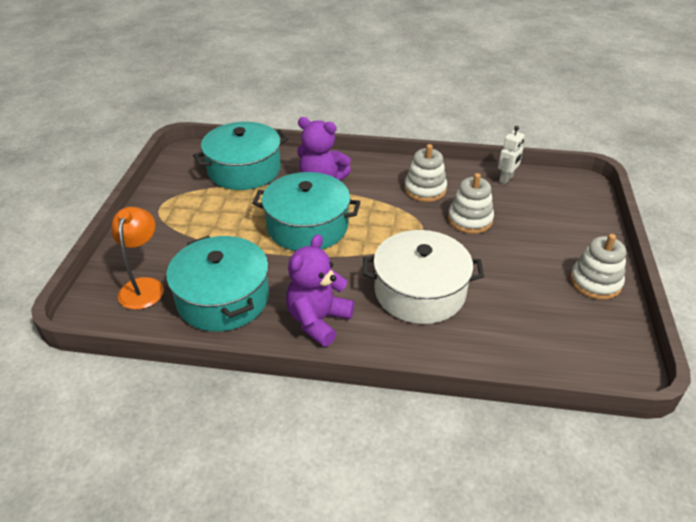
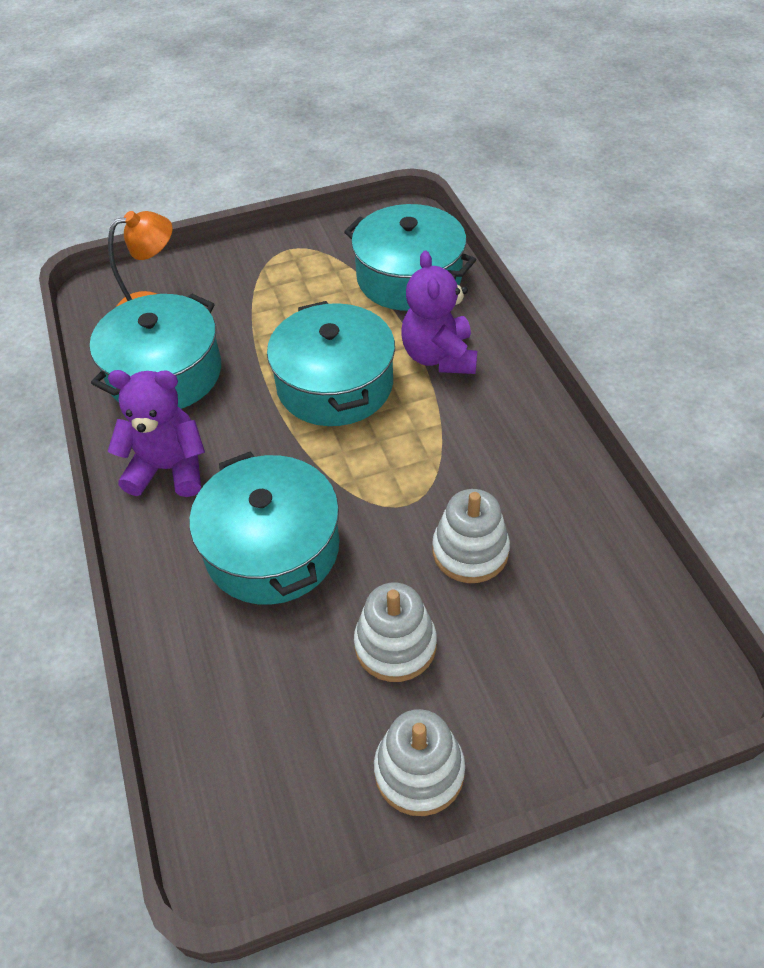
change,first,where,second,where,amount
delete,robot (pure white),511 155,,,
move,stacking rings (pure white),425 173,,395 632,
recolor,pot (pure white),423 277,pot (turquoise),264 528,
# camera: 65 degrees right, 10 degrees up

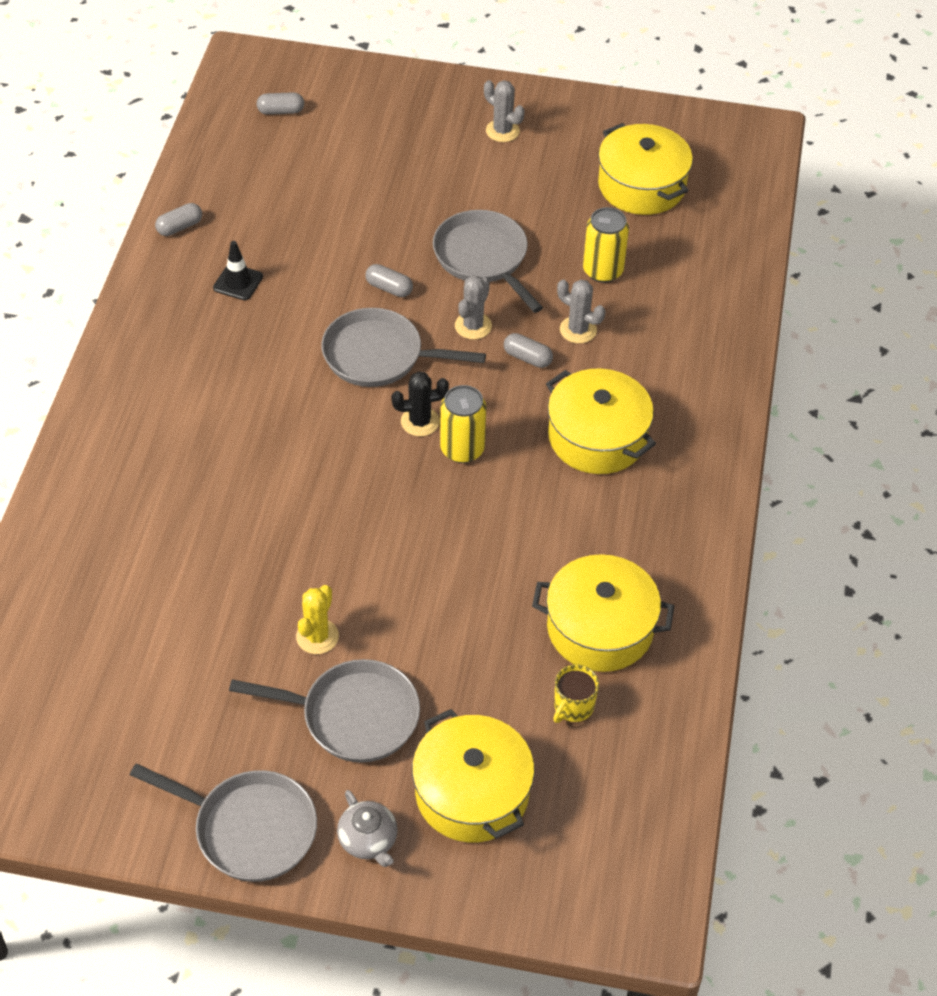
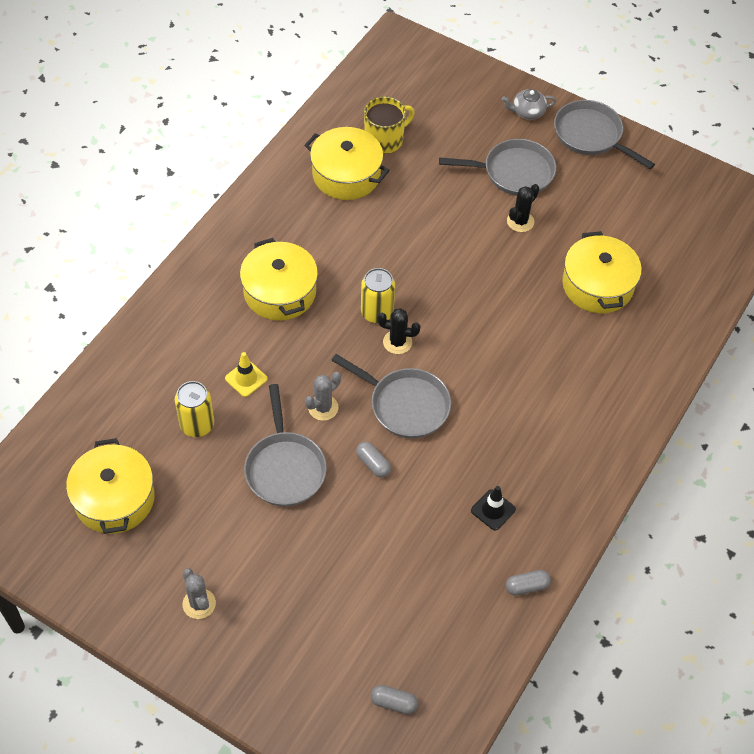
change,first,where,second,where,amount
delete,capsule (gray),528 350,,,
move,pot (golden),473 775,,602 272,
replace,prickly plant (gray),581 312,safety cone (golden),246 374,
recolor,prickly plant (golden),317 619,prickly plant (ebony),523 208,
rotate,pan (gray),324 711,,497 167,150 degrees clockwise
rotate,teapot (gray),367 828,,529 104,90 degrees counterclockwise
resize,mug (golden),576 693,,389 125,x1.57
# camera: 160 degrees left, 5 degrees up

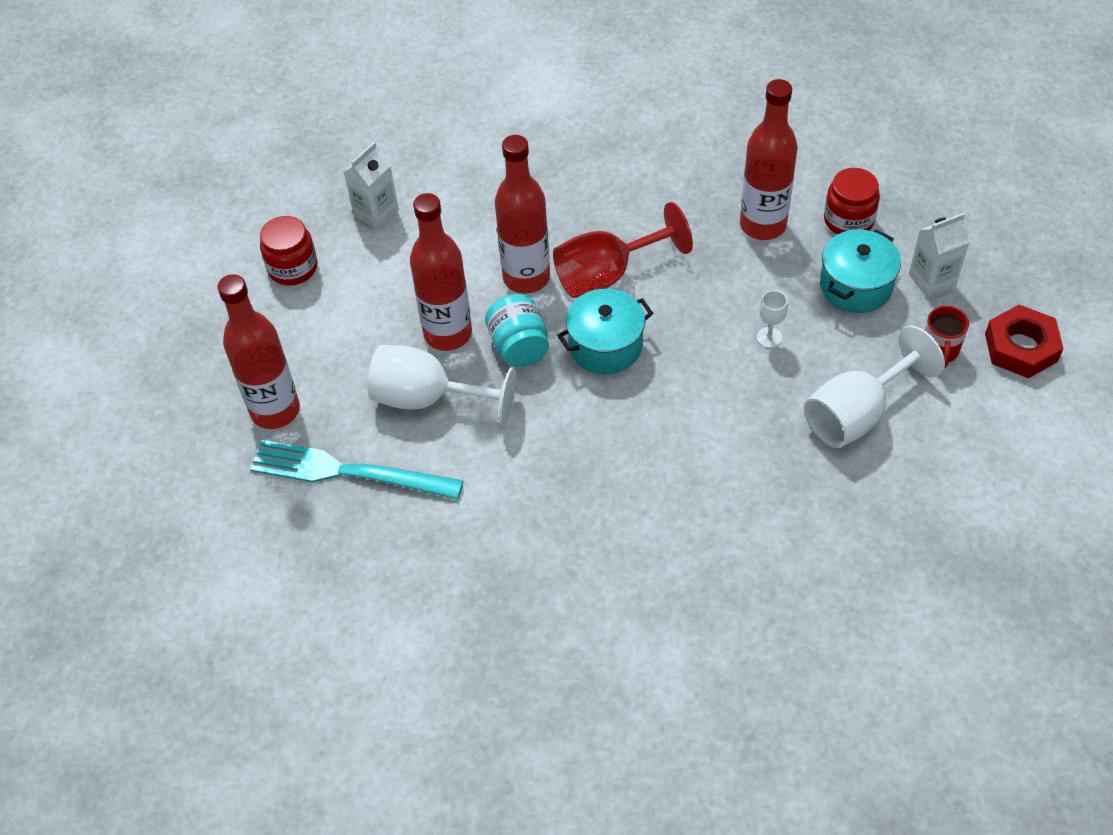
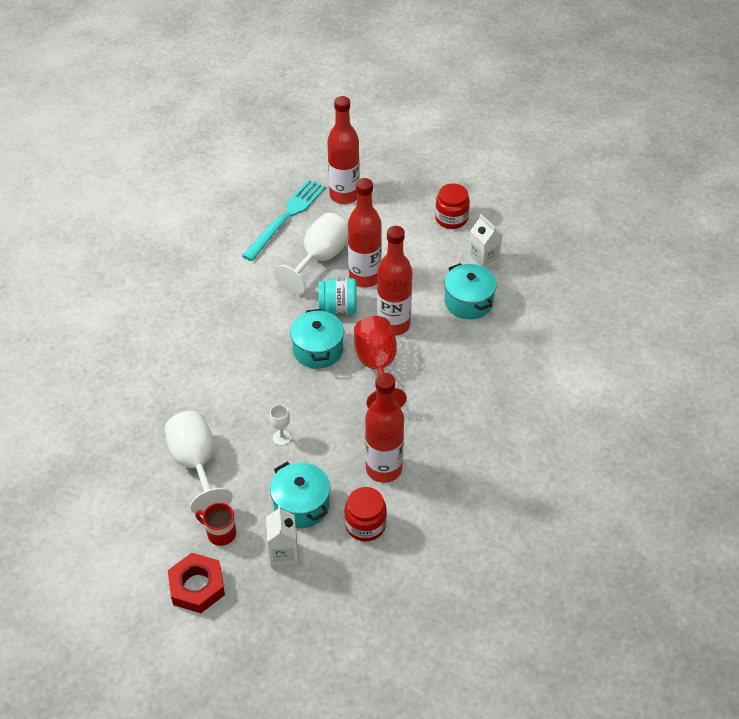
change,first,where,second,where,amount
insert,,,pot (turquoise),470 291,
# camera: 105 degrees right, 5 degrees down

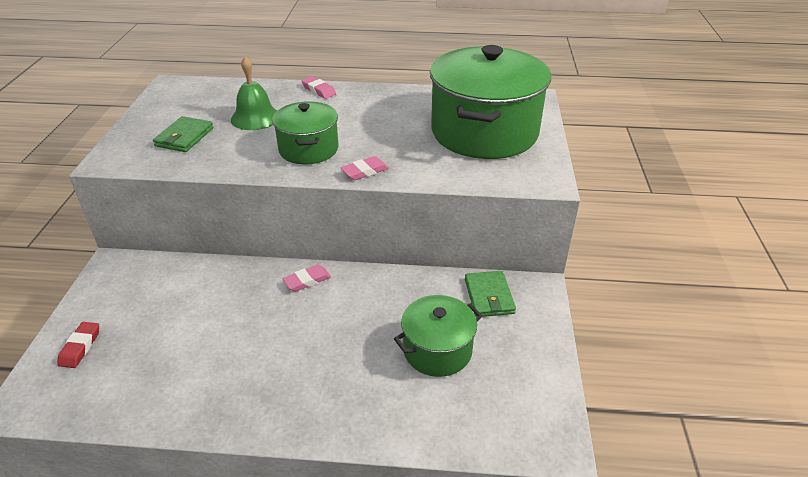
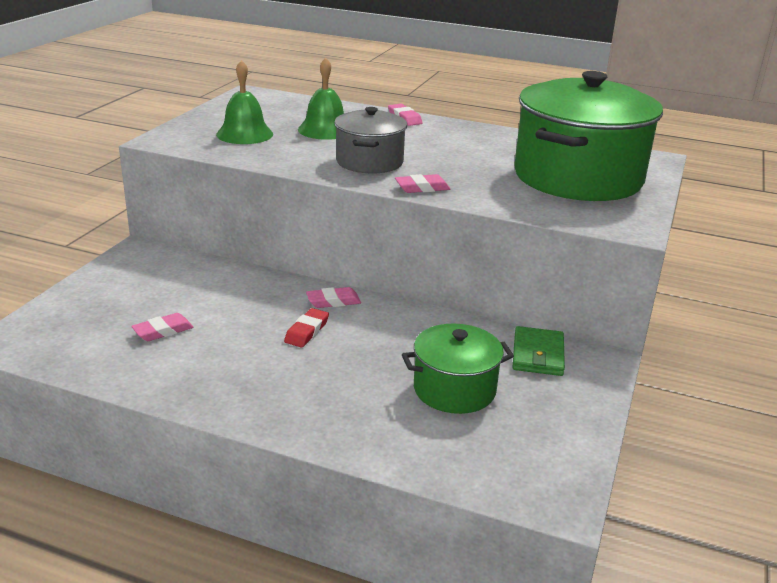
change,first,where,second,where,amount
insert,,,eraser (pink),162 327,
move,eraser (scarlet),78 345,,306 327,
replace,billfold (emerald),183 134,hand bell (emerald),244 102,
recolor,pot (emerald),305 133,pot (gray),370 140,
# camera: 15 degrees right, 10 degrees down

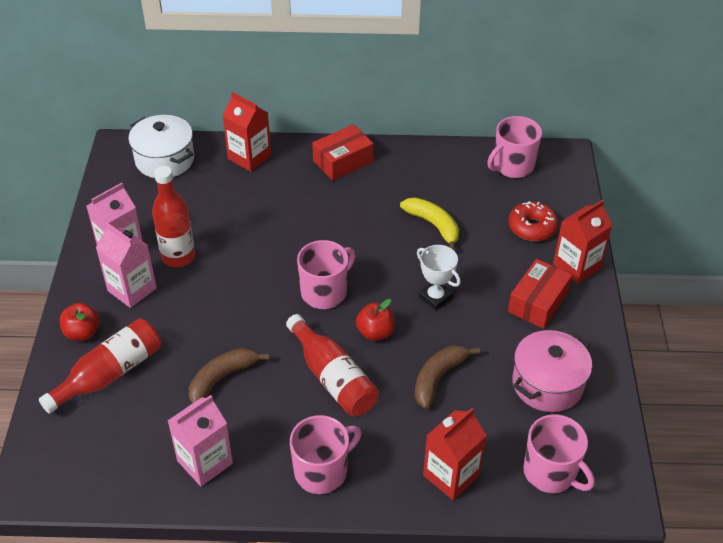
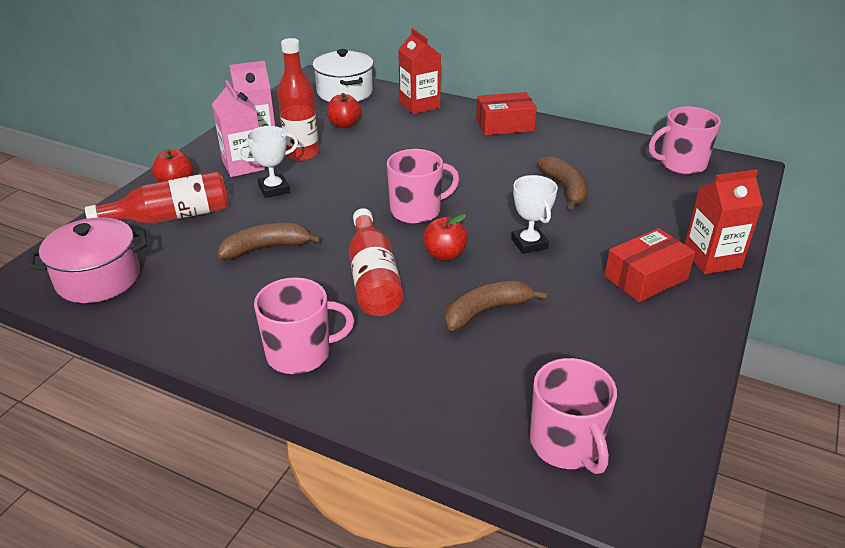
change,first,where,second,where,amount
delete,juice carton (pink),200 440,,,
delete,juice carton (scarlet),455 454,,,
delete,glazed donut (scarlet),533 221,,,
insert,,,award cup (pure white),268 162,
insert,,,apple (scarlet),344 110,
move,pot (pink),552 371,,88 260,
recolor,banana (golden),429 224,banana (brown),562 183,
# camera: 25 degrees right, 10 degrees down

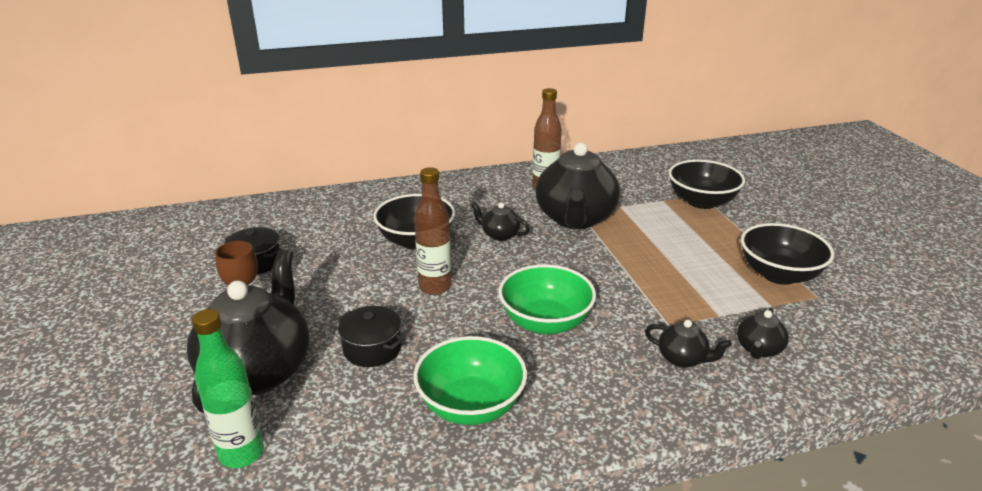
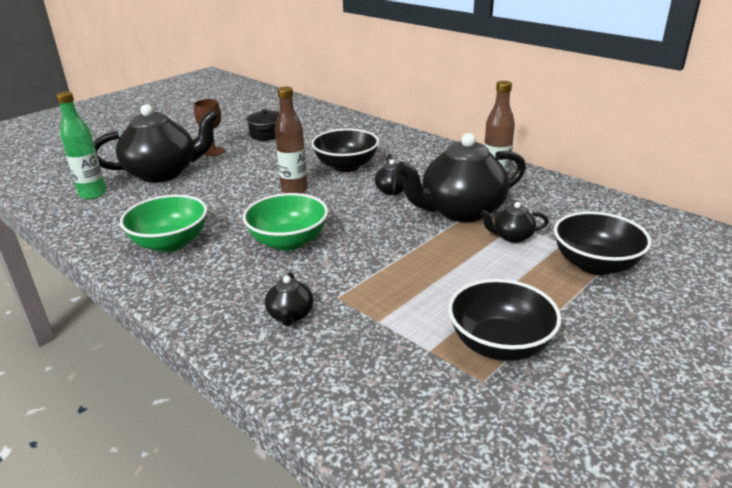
change,first,where,second,where,amount
delete,pot (ebony),371 336,,,
move,teapot (ebony),763 333,,514 222,
# camera: 60 degrees right, 0 degrees up

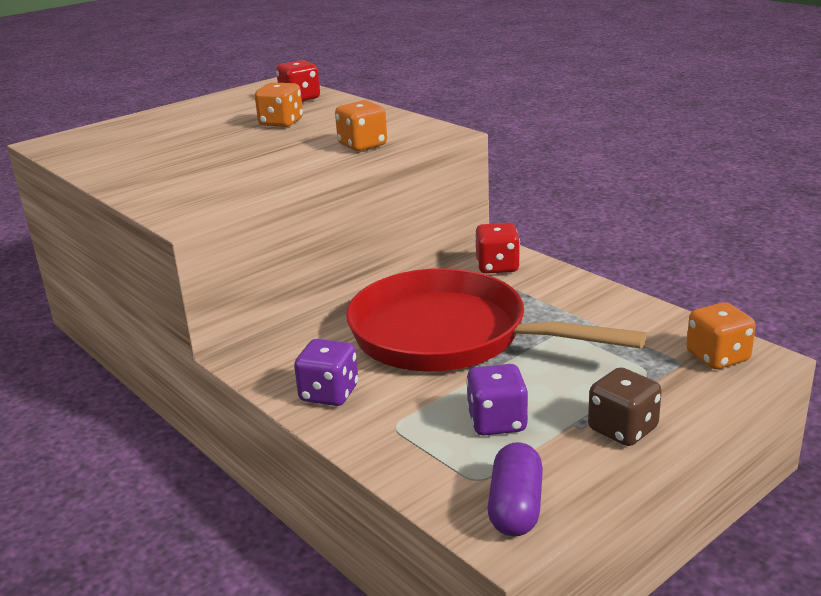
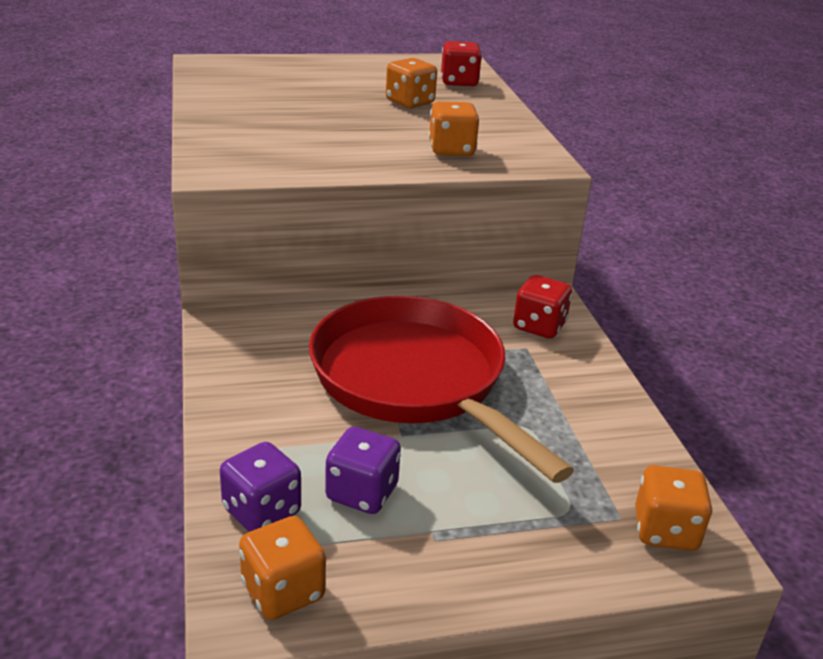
change,first,where,second,where,amount
delete,game die (brown),625 406,,,
move,game die (royal purple),326 372,,260 487,
replace,capsule (royal purple),515 489,game die (bright orange),282 568,
# camera: 25 degrees right, 5 degrees up

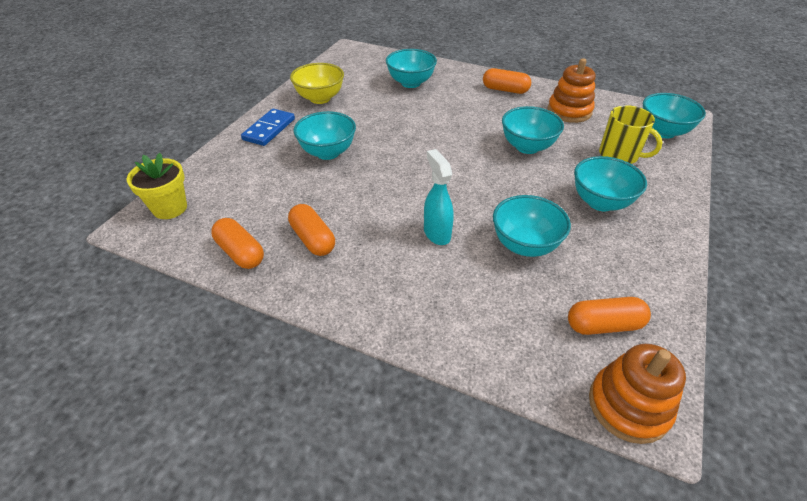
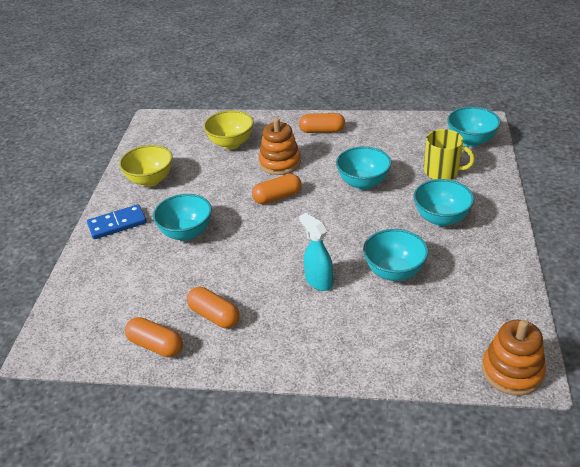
change,first,where,second,where,amount
delete,plant pot (golden),157 186,,,
move,stacking rings (bright orange),571 90,,280 146,
move,capsule (bright orange),609 316,,277 189,
recolor,deep dish (turquoise),411 68,deep dish (golden),229 129,
rotate,domino tile (royal blue),268 127,,117 221,60 degrees clockwise
# camera: 15 degrees left, 5 degrees down

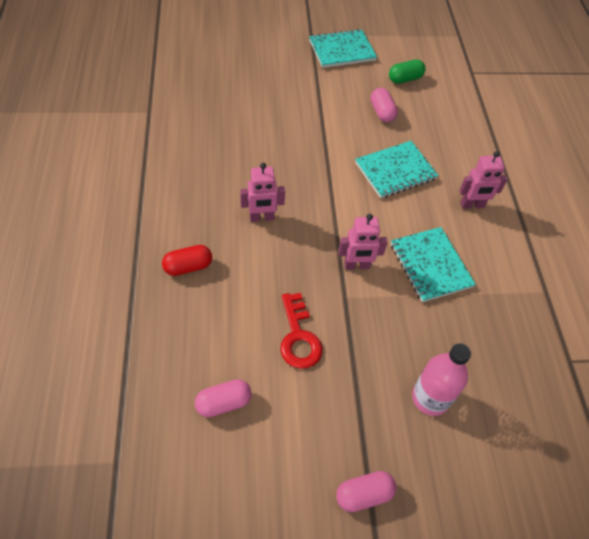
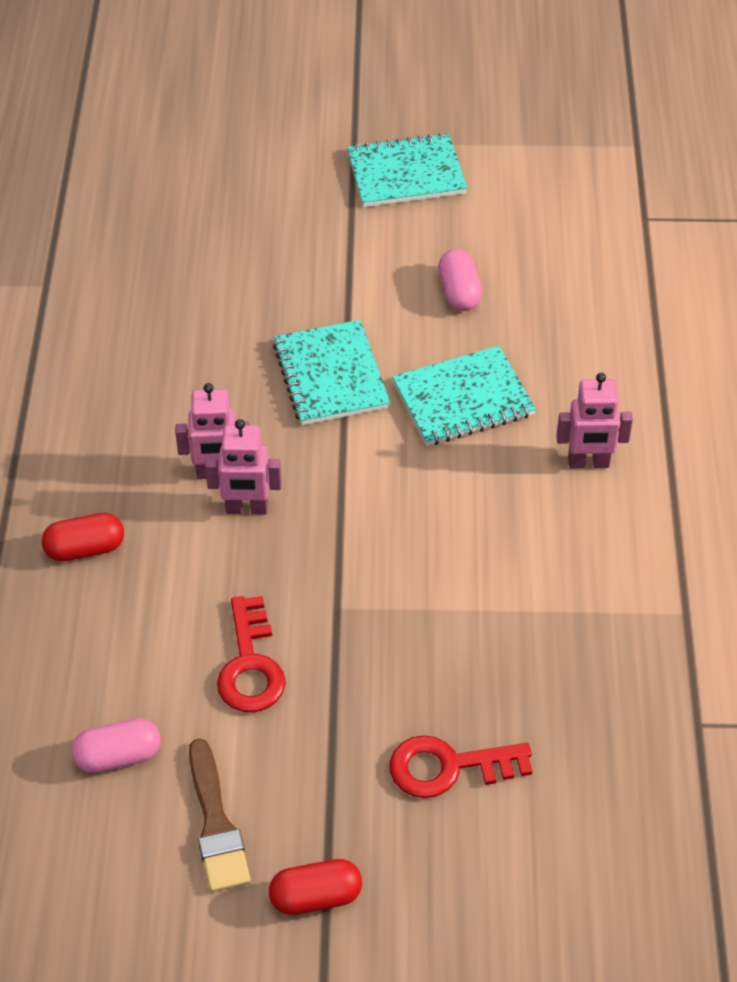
change,first,where,second,where,amount
delete,capsule (emerald),407 71,,,
insert,,,paintbrush (brown),220 815,
move,robot (pink),363 242,,243 467,
move,exercise book (turquoise),433 264,,331 372,
replace,drink bottle (pink),441 379,key (scarlet),461 766,
recolor,capsule (pink),366 491,capsule (scarlet),315 887,
# camera: 10 degrees right, 5 degrees down

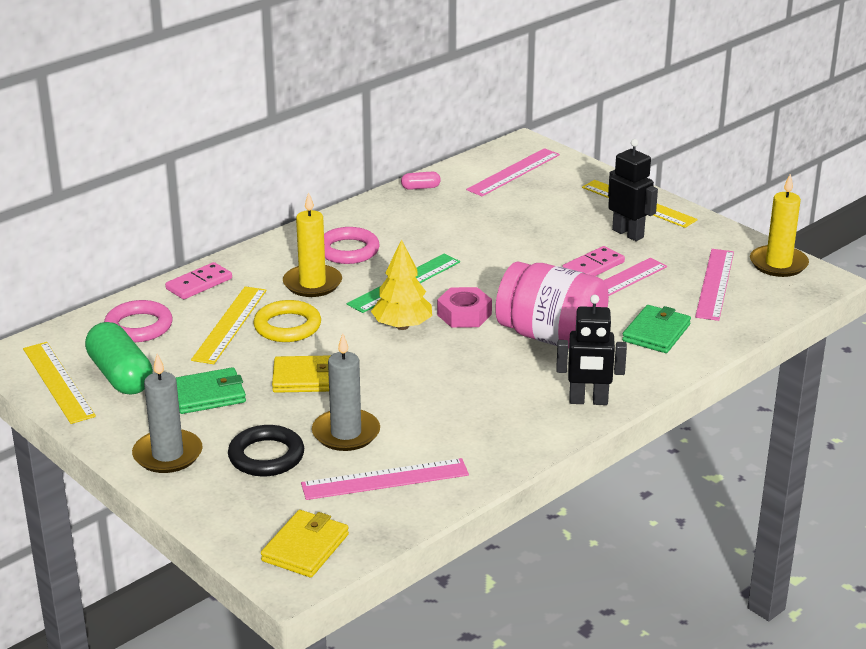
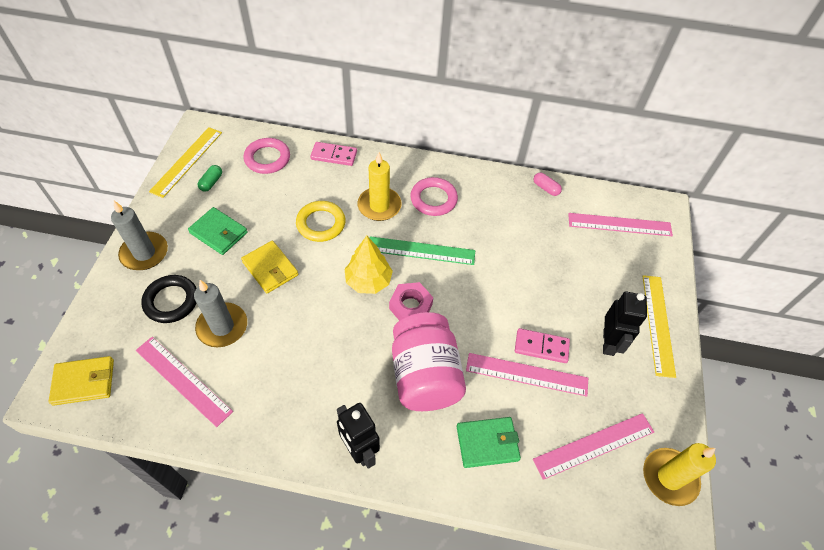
change,first,where,second,where,amount
delete,measuring stick (golden),229 325,,,
resize,capsule (emerald),119 358,,210 178,x0.46
# camera: 50 degrees right, 25 degrees up

